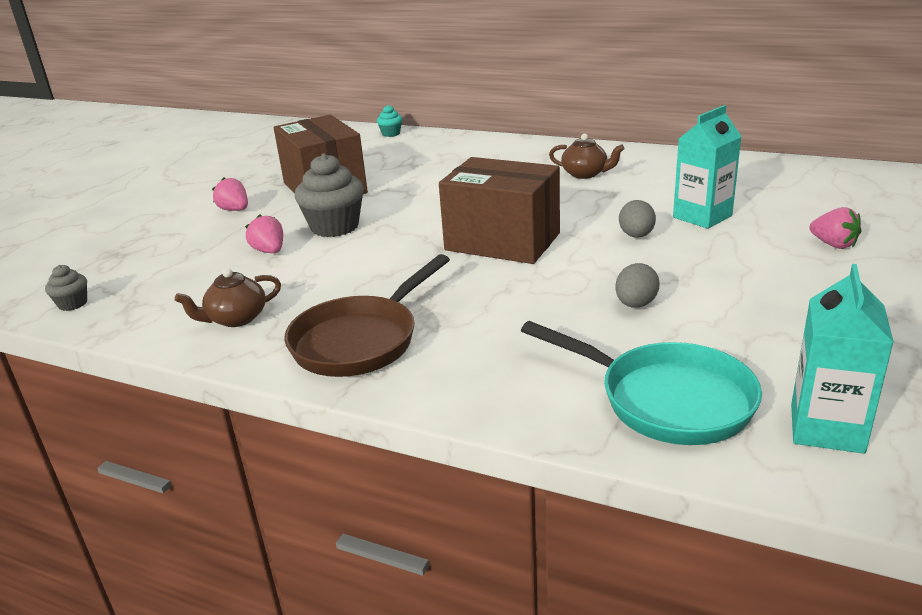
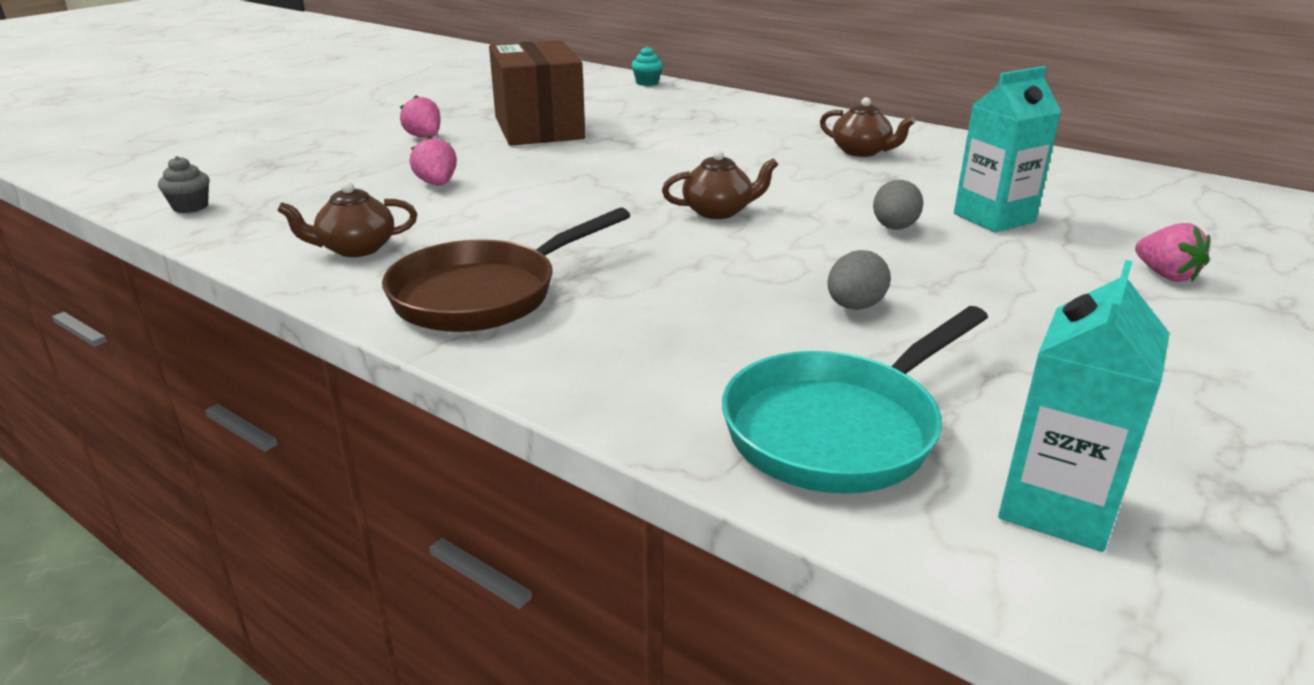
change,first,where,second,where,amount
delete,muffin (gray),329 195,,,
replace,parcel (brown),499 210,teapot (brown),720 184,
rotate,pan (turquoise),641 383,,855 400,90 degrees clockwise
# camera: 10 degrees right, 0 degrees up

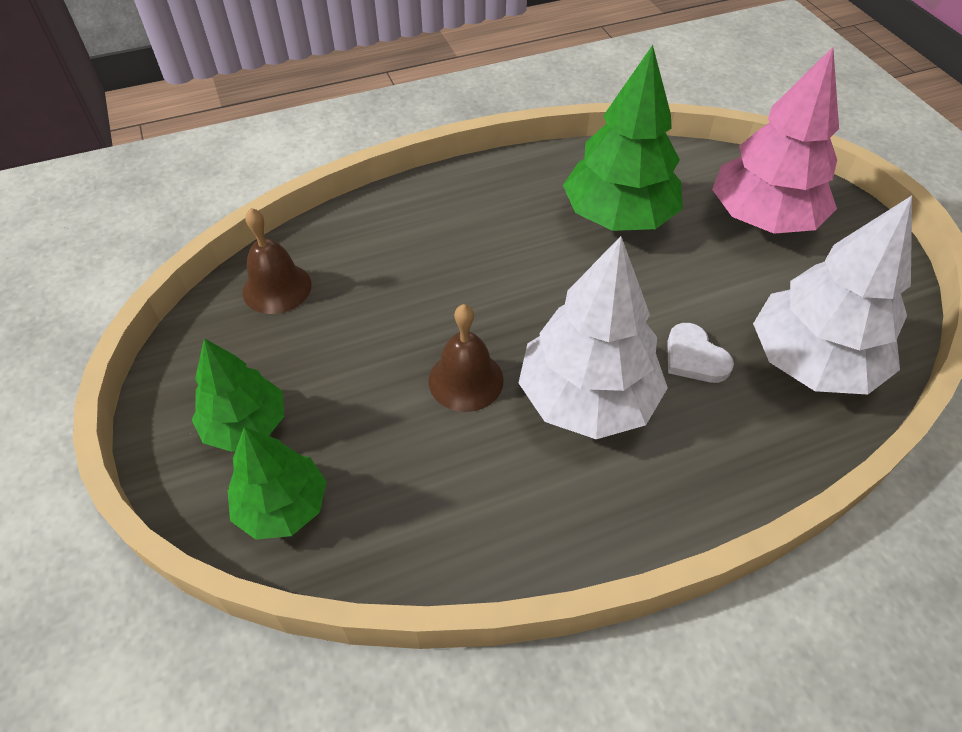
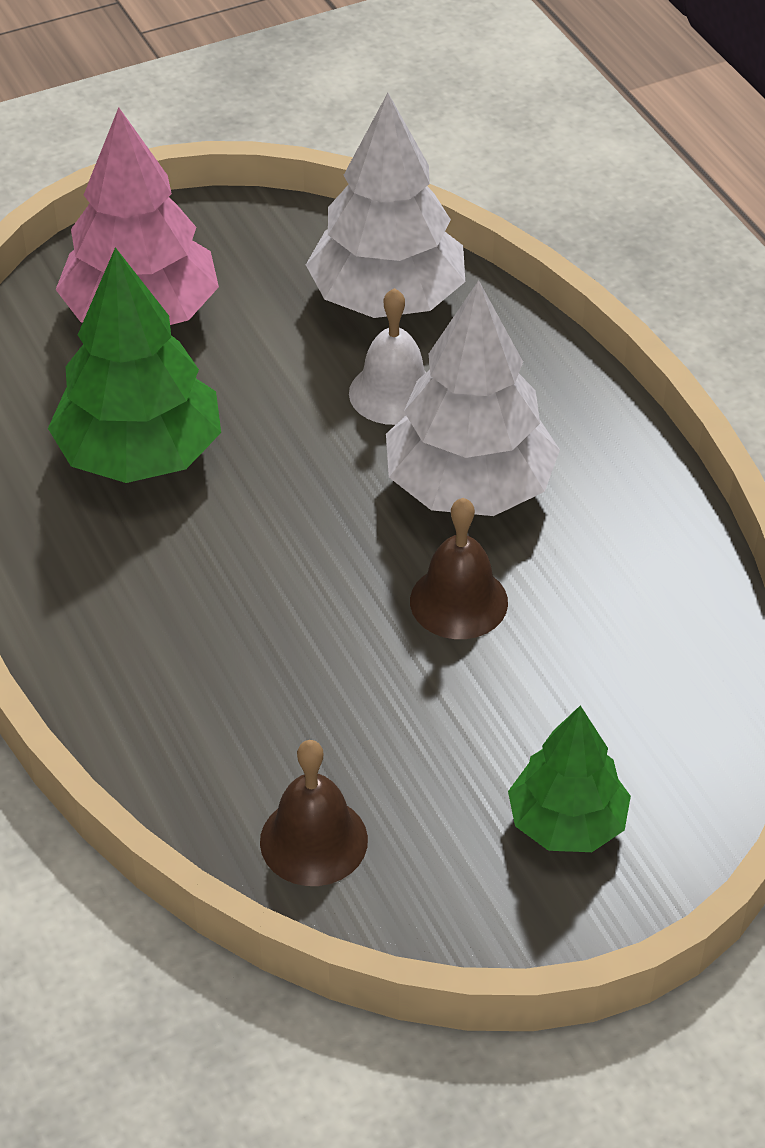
change,first,where,second,where,amount
delete,fir tree (emerald),277 483,,,
replace,heart shape (pure white),700 353,hand bell (pure white),387 356,
# camera: 95 degrees left, 5 degrees down

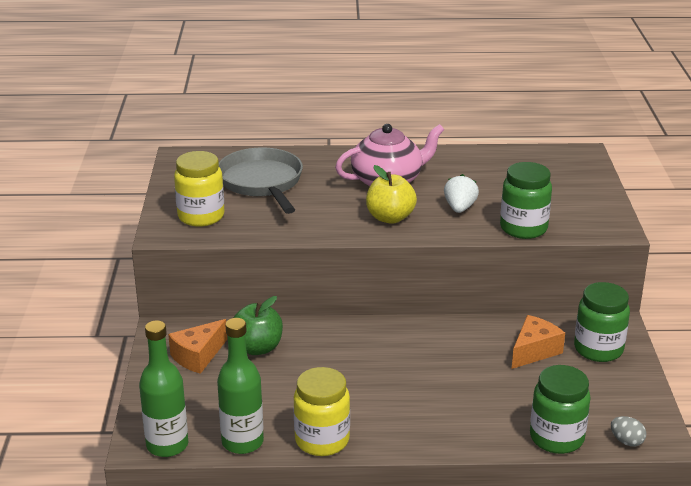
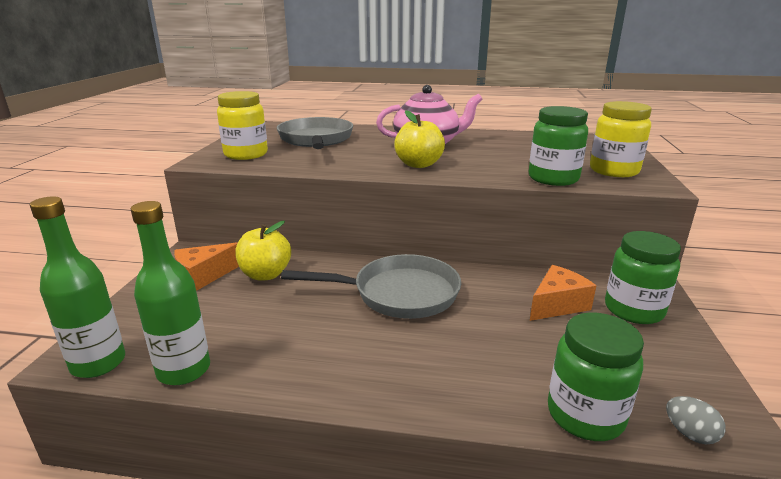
change,first,where,second,where,amount
delete,toy strawberry (pure white),461 193,,,
insert,,,pan (gray),371 286,
move,jam jar (golden),322 411,,621 139,
recolor,apple (emerald),258 325,apple (golden),263 250,
# camera: 10 degrees right, 5 degrees down

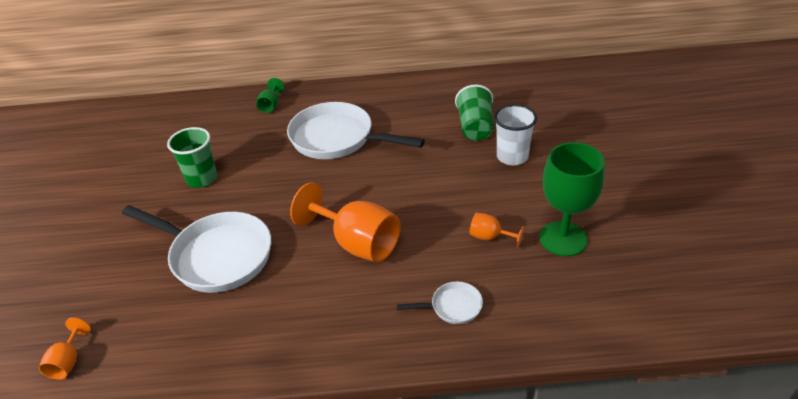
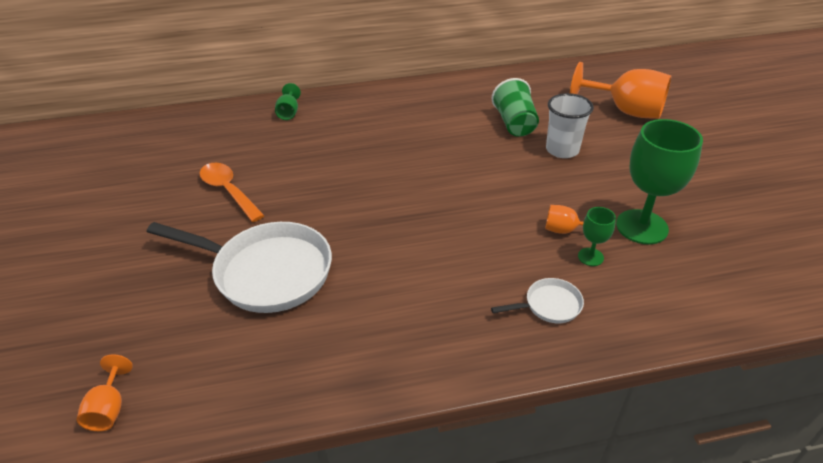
change,first,where,second,where,amount
delete,pan (pure white),356 130,,,
insert,,,wine glass (emerald),597 236,
move,wine glass (bright orange),345 222,,620 90,
replace,tumbler (emerald),192 157,spoon (bright orange),232 192,
# camera: 10 degrees left, 0 degrees up

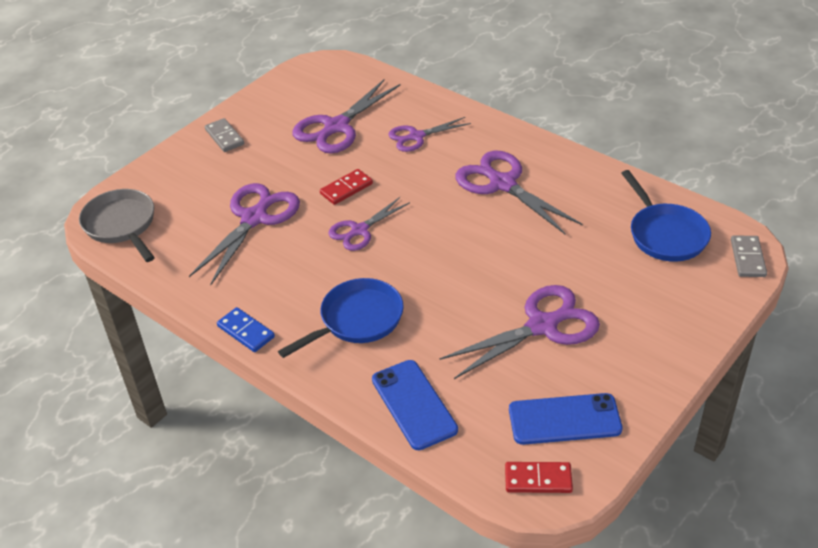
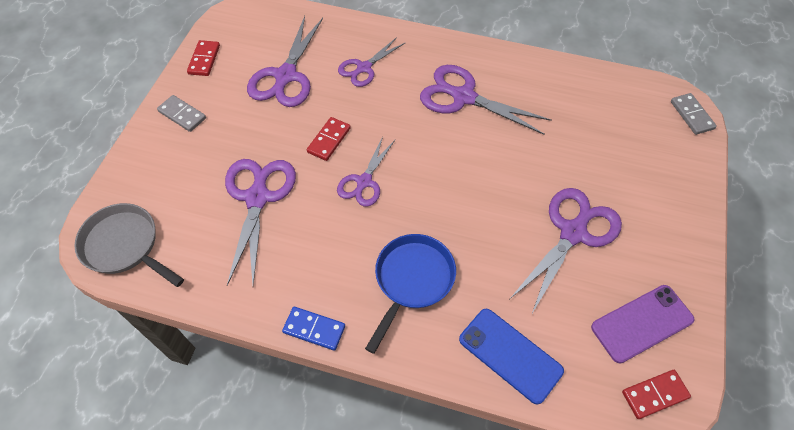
change,first,where,second,where,amount
delete,pan (royal blue),666 216,,,
insert,,,domino tile (scarlet),203 58,
recolor,mobile phone (royal blue),565 419,mobile phone (royal purple),642 324,
# camera: 25 degrees left, 15 degrees up

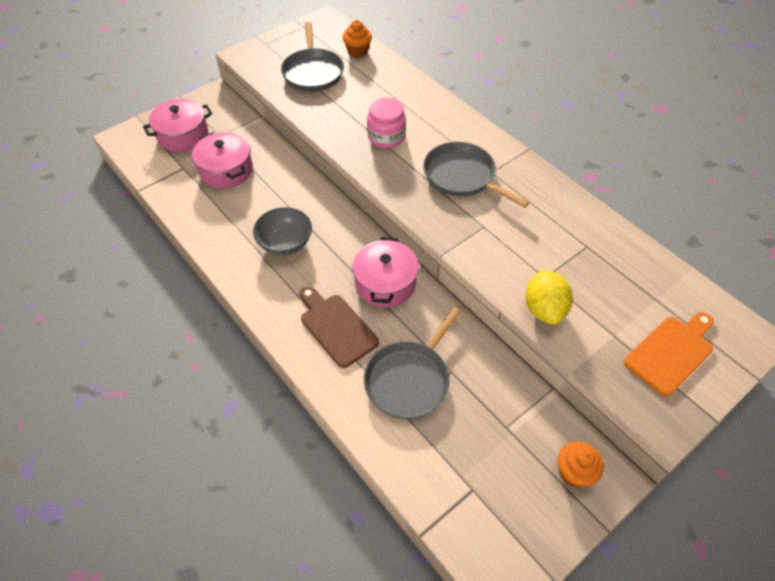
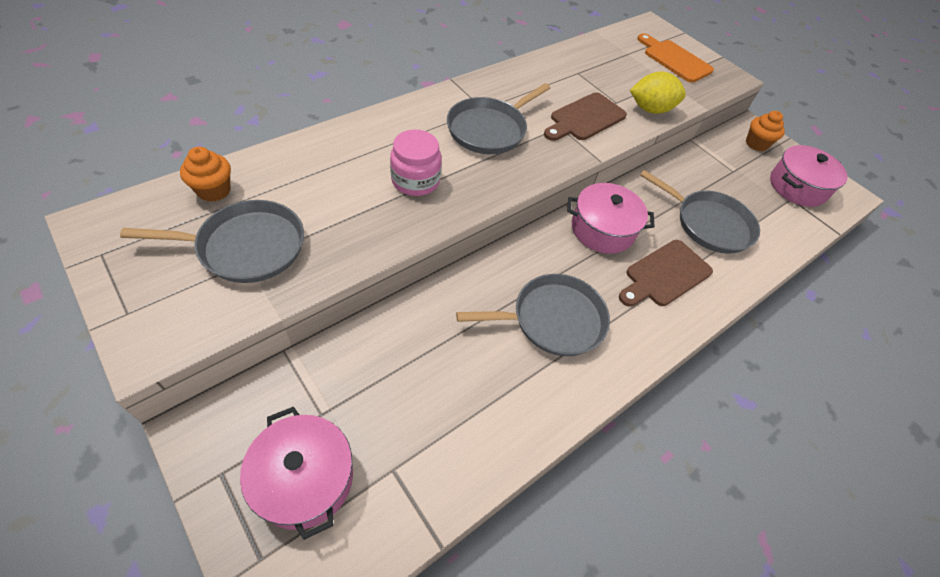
change,first,where,second,where,amount
insert,,,chopping board (brown),585 116,
move,pot (pink),222 160,,809 176,
replace,deep dish (gray),282 231,pan (gray),533 315,
# camera: 95 degrees left, 0 degrees up

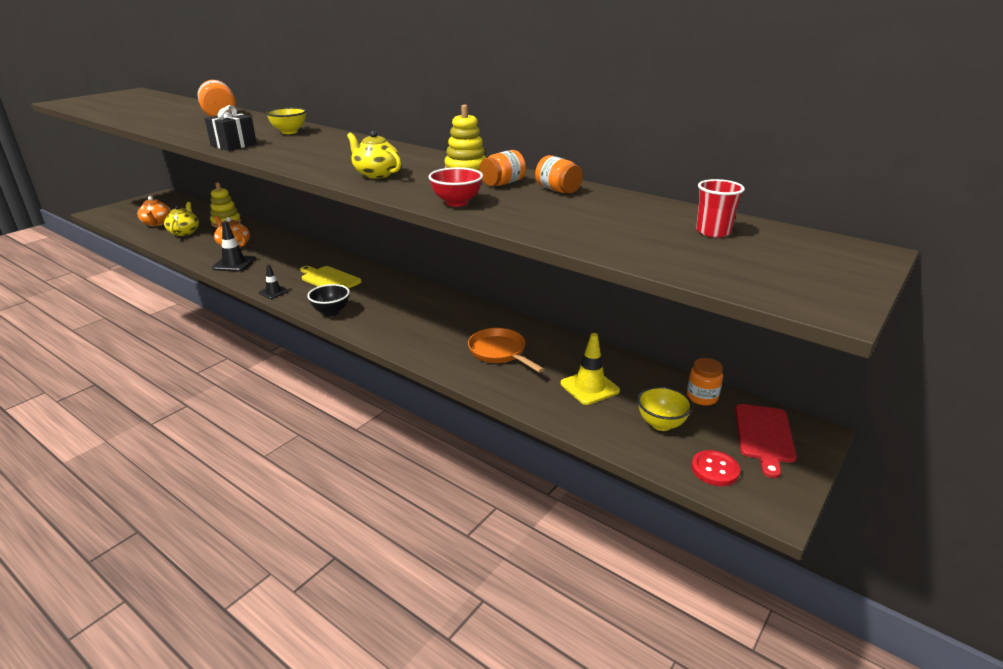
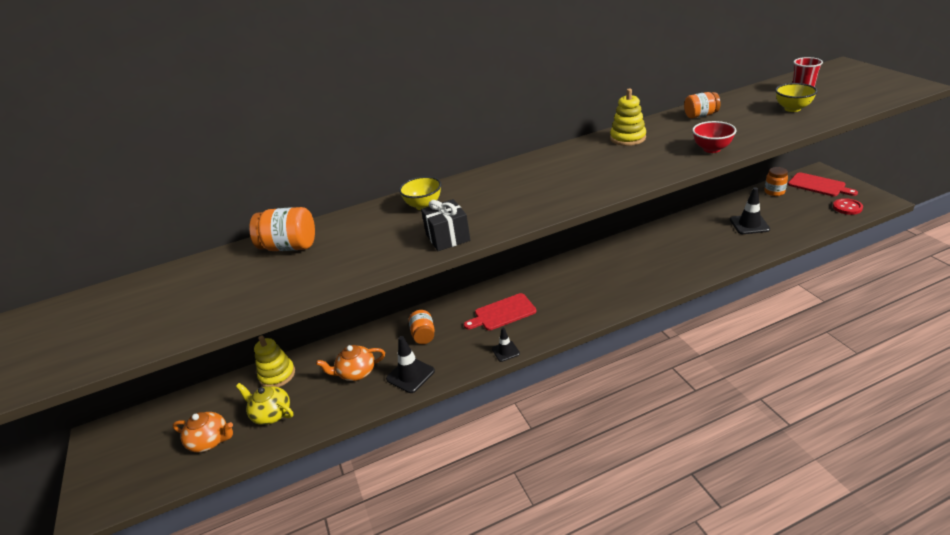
change,first,where,second,where,amount
delete,deep dish (ebony),328 300,,,
delete,teapot (golden),374 154,,,
delete,pan (bright orange),506 350,,,
move,jam jar (bright orange),503 168,,422 327,
move,deep dish (golden),665 408,,796 97,
recolor,chopping board (golden),331 277,chopping board (scarlet),500 312,
recolor,safety cone (golden),590 369,safety cone (ebony),750 210,
# camera: 55 degrees left, 5 degrees up

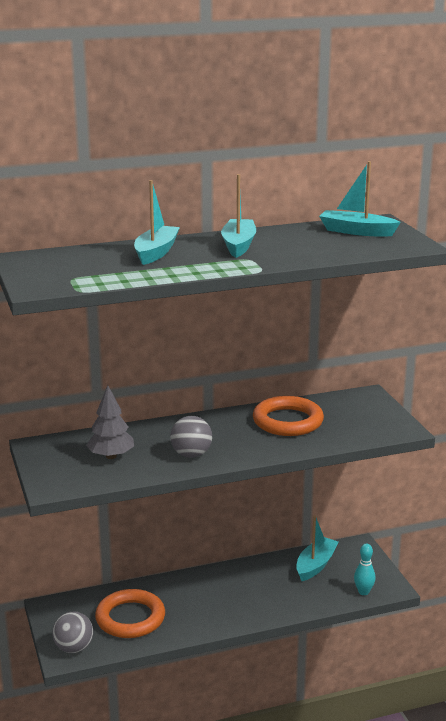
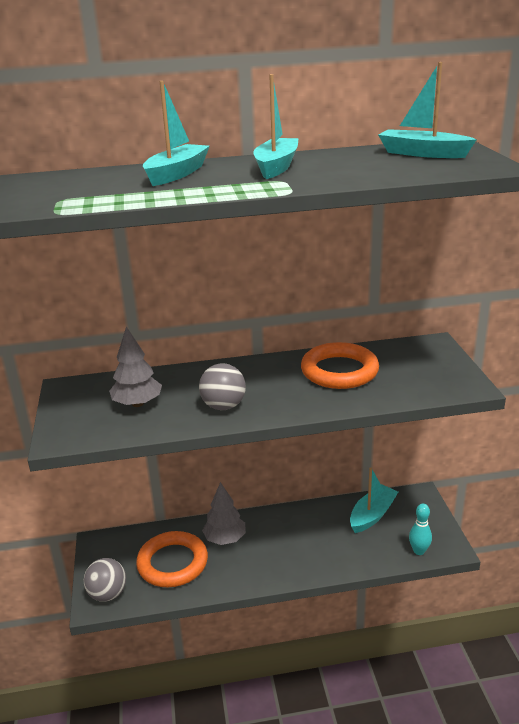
change,first,where,second,where,amount
insert,,,fir tree (gray),224 513,
# camera: 10 degrees right, 5 degrees up

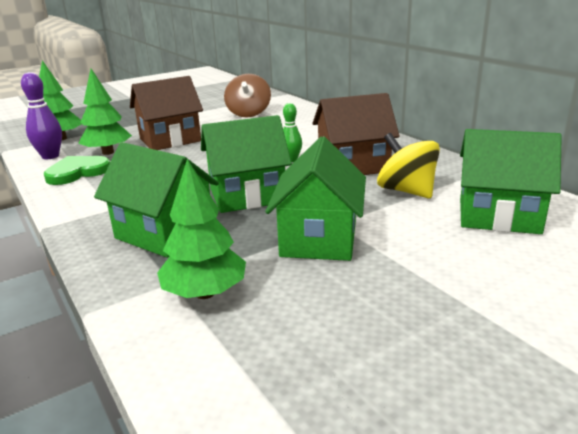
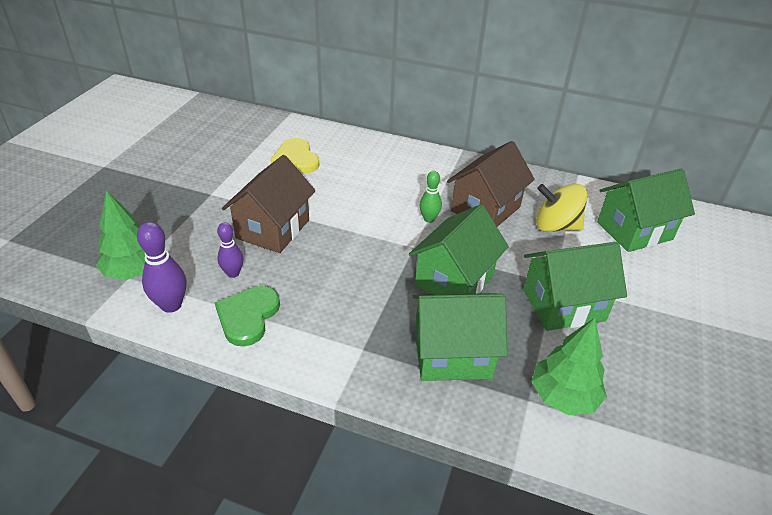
change,first,where,second,where,amount
replace,fir tree (emerald),105 112,bowling pin (royal purple),230 250,
replace,spinning top (brown),247 96,heart shape (golden),294 156,
rotate,toy house (emerald),315 199,,575 286,75 degrees counterclockwise
# camera: 40 degrees left, 15 degrees up

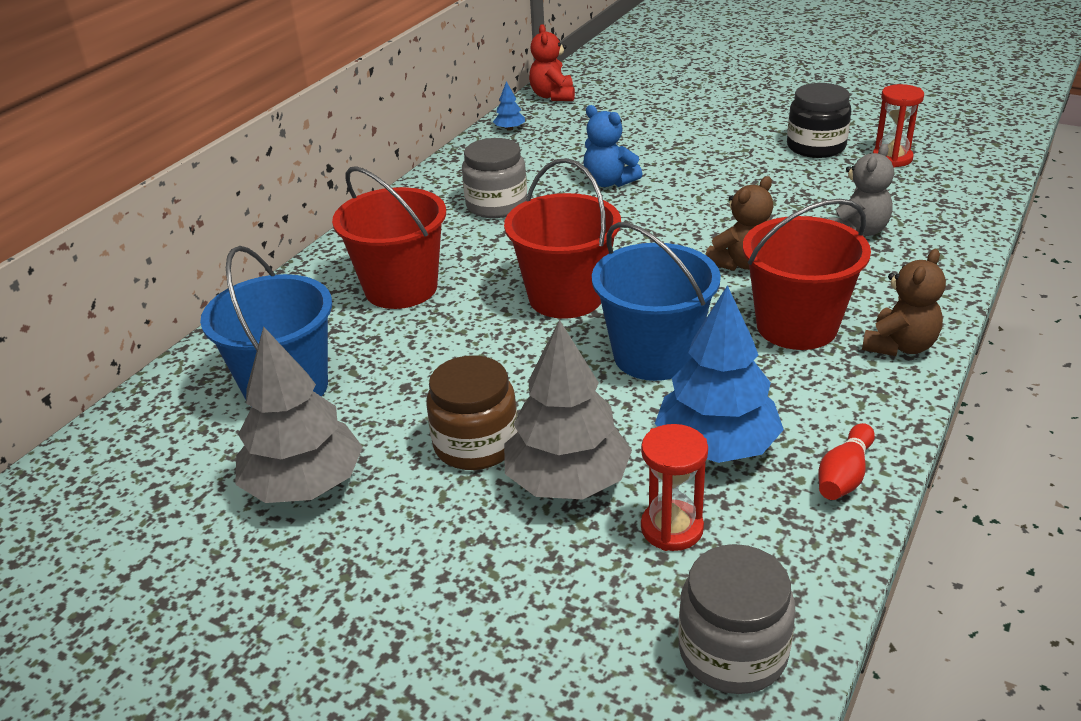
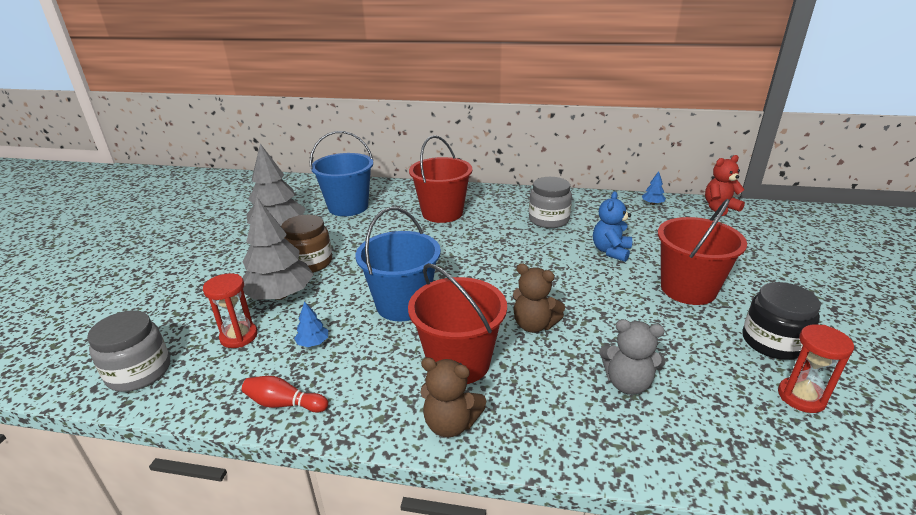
change,first,where,second,where,amount
move,sand bucket (scarlet),562 238,,702 252,
resize,fir tree (royal blue),719 374,,311 324,x0.42
# camera: 70 degrees right, 5 degrees down

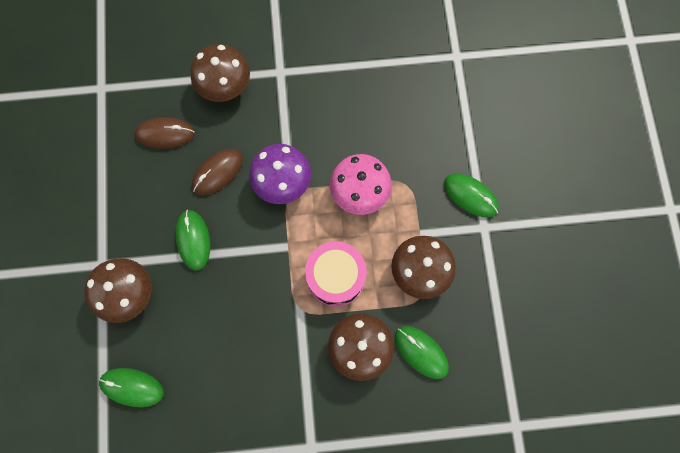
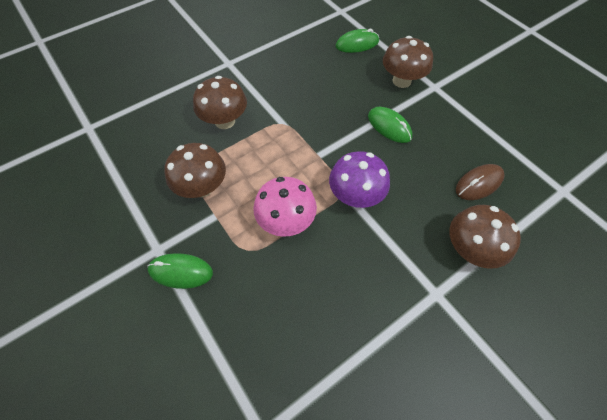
change,first,where,second,where,amount
delete,mouse (brown),217 172,,,
delete,drum (pink),336 273,,,
delete,mouse (emerald),422 352,,,
# camera: 150 degrees right, 15 degrees down

